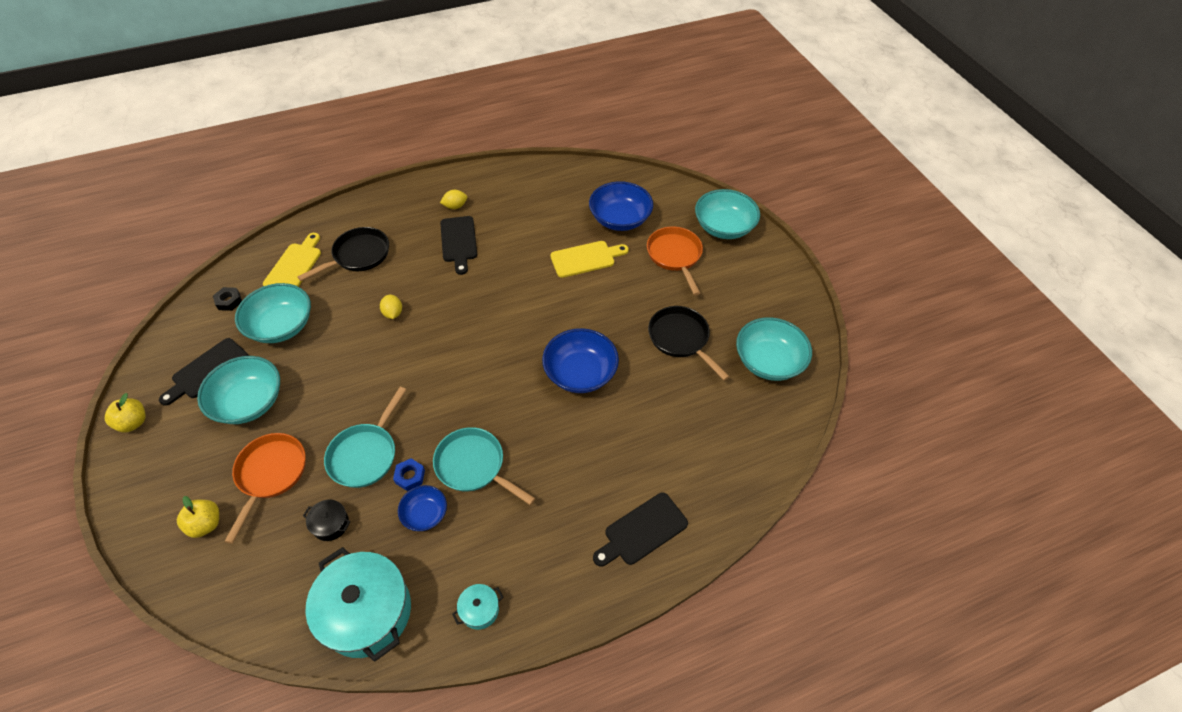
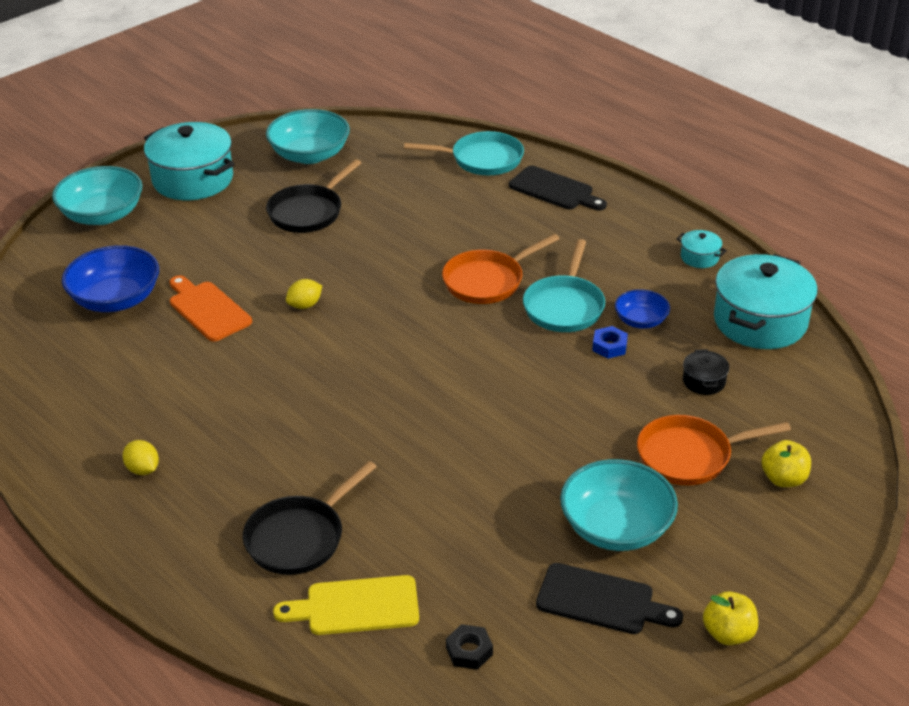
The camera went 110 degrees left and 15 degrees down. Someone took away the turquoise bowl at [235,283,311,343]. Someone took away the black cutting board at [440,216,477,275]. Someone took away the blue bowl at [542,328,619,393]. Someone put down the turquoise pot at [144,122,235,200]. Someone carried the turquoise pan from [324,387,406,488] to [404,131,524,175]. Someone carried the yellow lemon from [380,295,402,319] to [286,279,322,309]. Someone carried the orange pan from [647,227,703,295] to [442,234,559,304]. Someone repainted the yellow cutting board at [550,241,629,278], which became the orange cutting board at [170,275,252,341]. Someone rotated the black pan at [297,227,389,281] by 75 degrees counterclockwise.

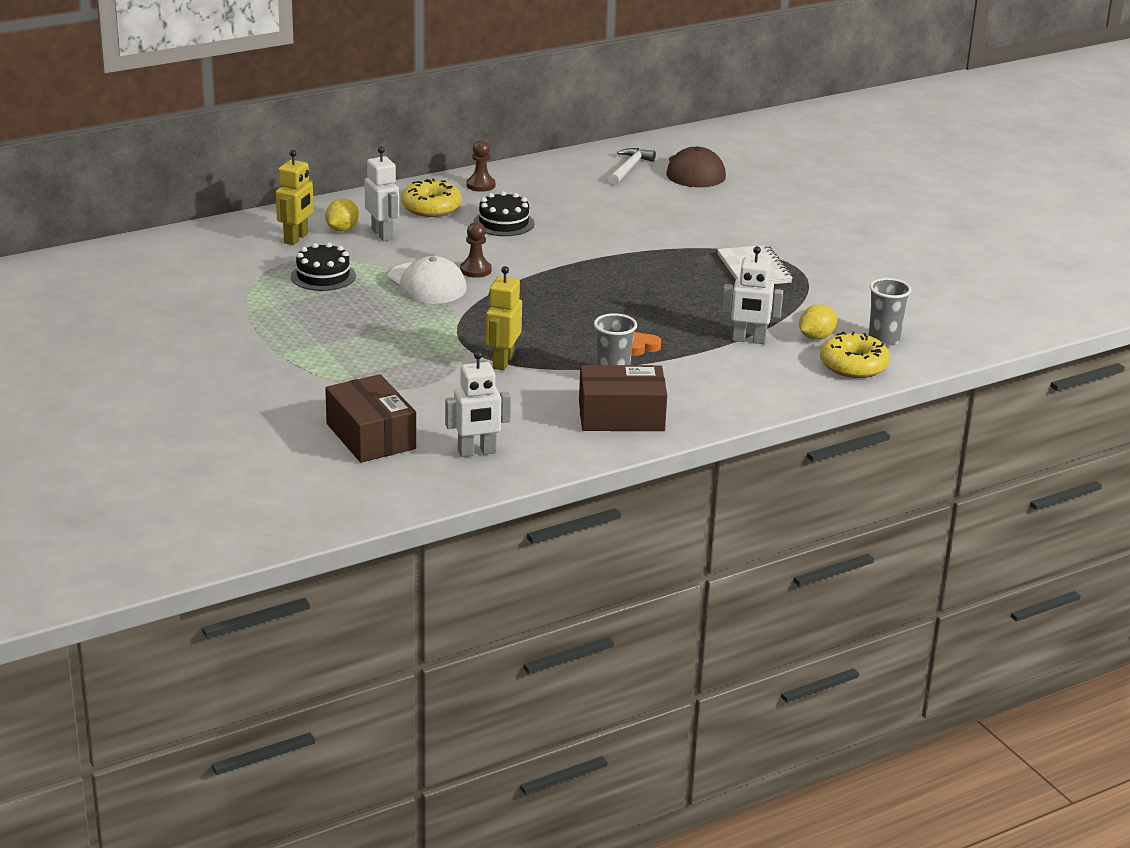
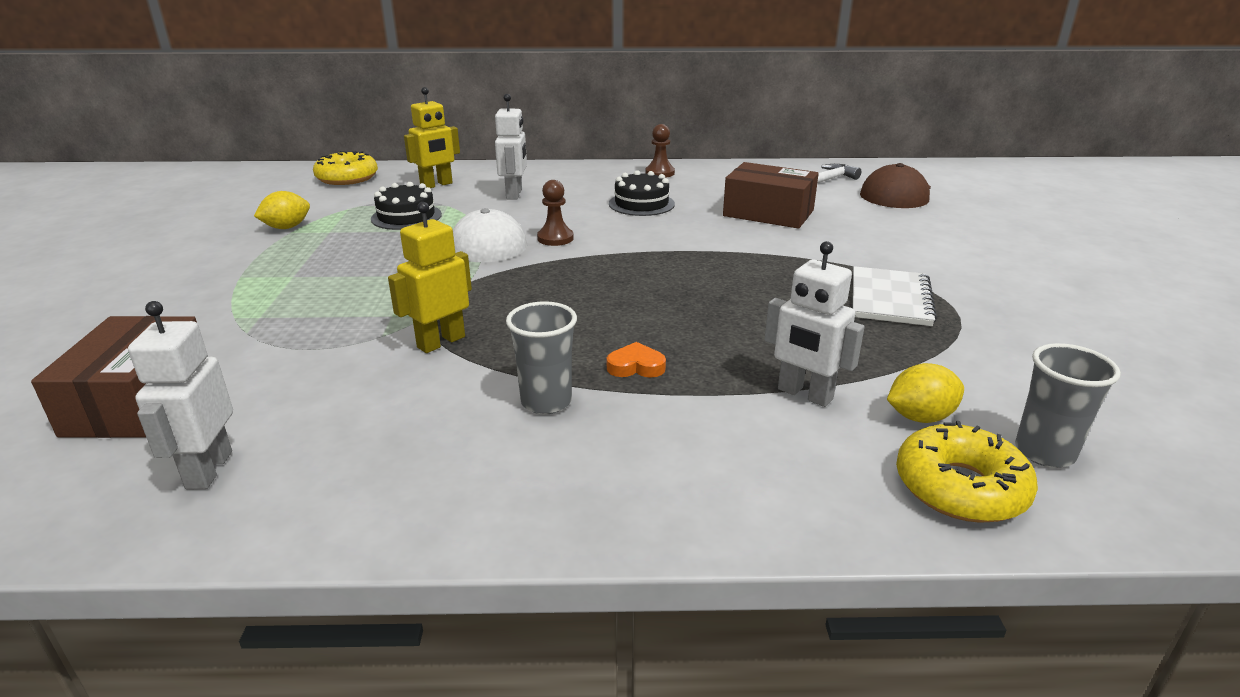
The camera went 30 degrees right and 0 degrees up. Someone carried the yellow lemon from [325,198,359,231] to [254,191,310,229]. Someone carried the yellow donut from [401,178,462,217] to [313,151,378,185]. Someone carried the brown box from [579,365,667,431] to [723,162,819,229]. Someone rotated the white robot at [445,351,511,457] by 75 degrees clockwise.

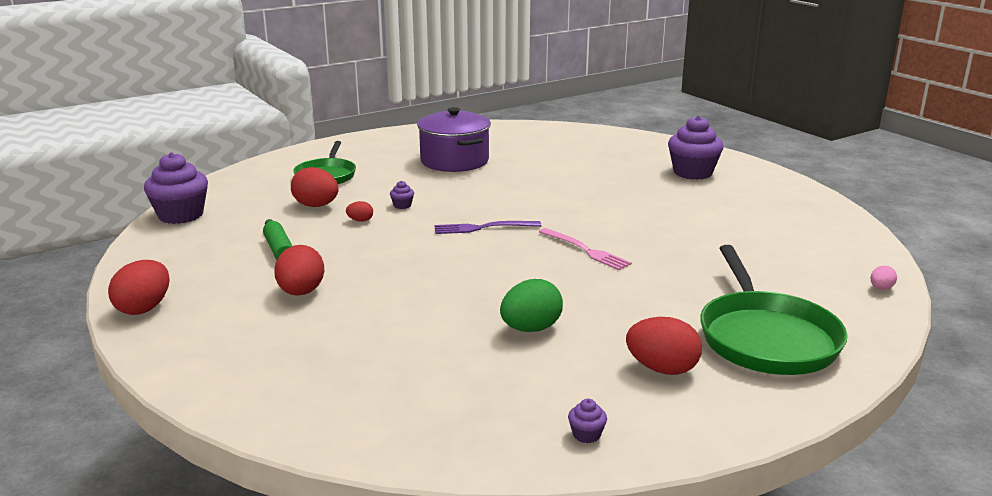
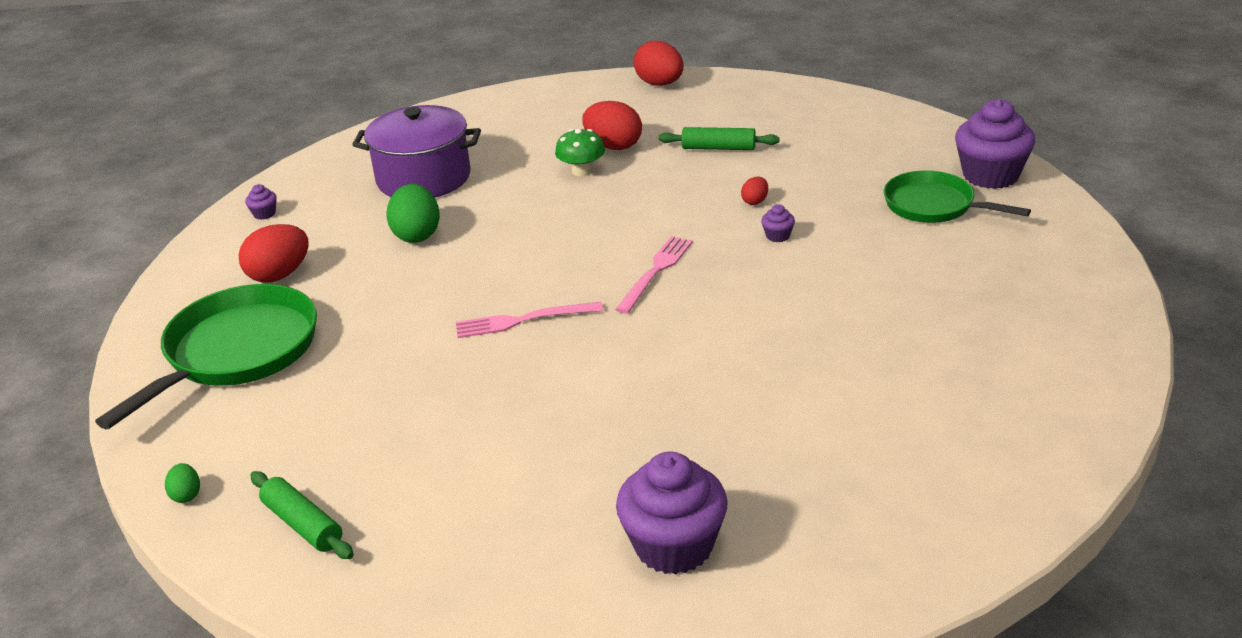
The camera went 125 degrees right and 10 degrees up. Someone took away the red egg at [291,167,339,207]. Someone put down the green rolling pin at [250,471,354,559]. Someone put down the green mushroom at [555,129,605,176]. Someone carried the purple cupcake from [144,152,208,224] to [955,99,1035,189]. Someone carried the purple pot from [417,107,491,172] to [352,105,481,198]. Someone repainted the purple fork at [435,221,541,234], which became the pink fork at [615,236,693,314]. Someone repainted the pink egg at [870,266,897,290], which became the green egg at [165,463,200,503]. Someone rotated the green pan at [700,245,847,375] by 90 degrees clockwise.

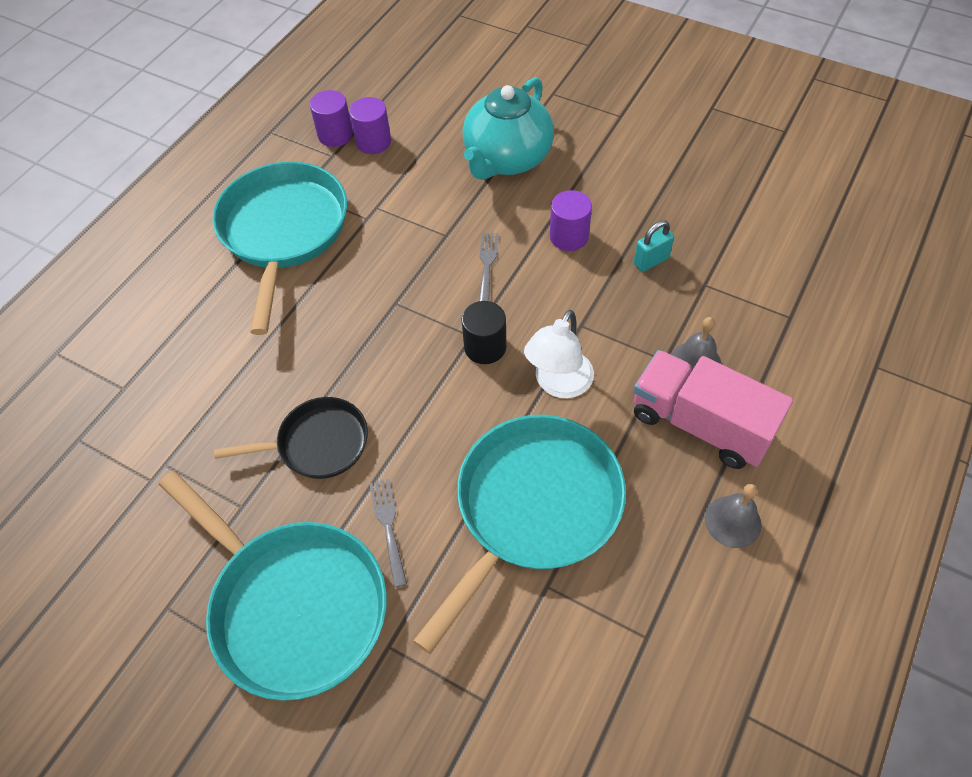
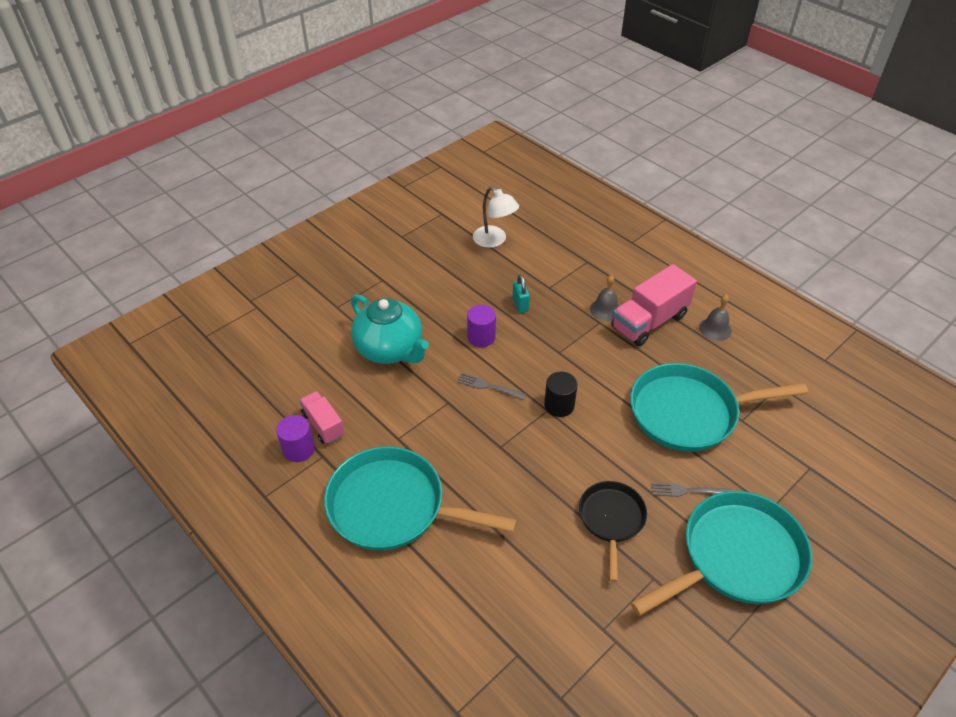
The camera went 75 degrees left and 10 degrees down. Someone carried the white lamp from [524,310,594,398] to [473,187,519,248]. Someone swapped the purple cylinder at [349,97,391,154] for the pink truck at [299,391,345,444]. Someone rotated the turquoise pan at [413,415,626,654] by 60 degrees counterclockwise.

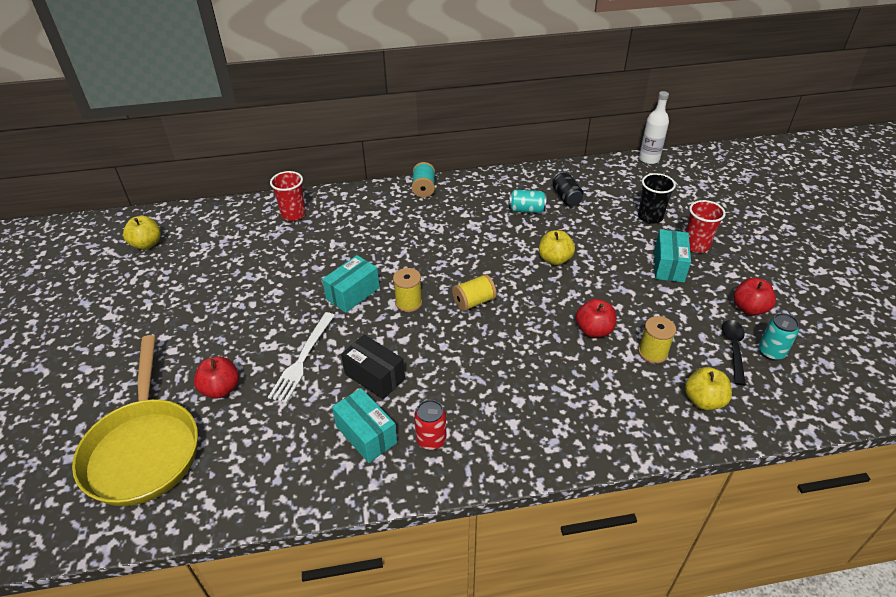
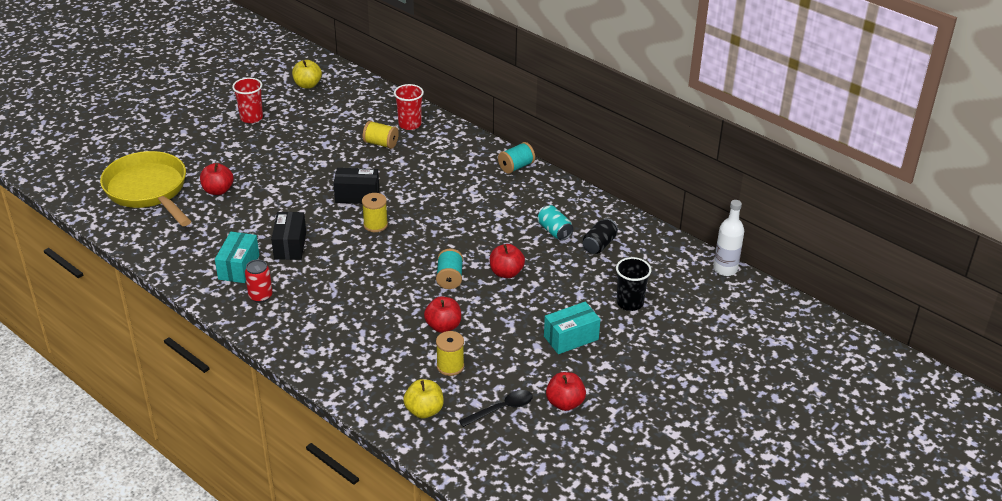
The camera went 50 degrees right and 5 degrees down. Someone took away the white fork at [268,312,335,403]. Someone took away the turquoise can at [759,313,799,361]. Someone put down the turquoise spool at [436,249,463,289]. Someone carried the yellow spool from [452,274,497,311] to [363,121,399,149]. Someone carried the red cup from [686,200,726,253] to [232,77,263,123]. Someone repainted the turquoise box at [322,255,380,313], which became the black box at [333,168,379,204]. Someone repainted the yellow apple at [539,230,575,265], which became the red apple at [490,244,525,278]. Someone rotated the yellow pan at [72,335,198,506] by 105 degrees clockwise.

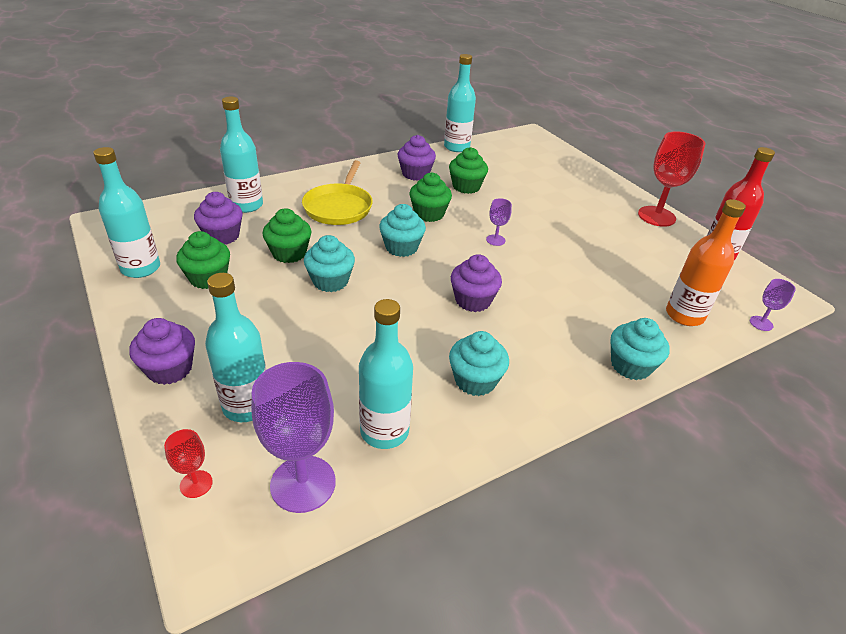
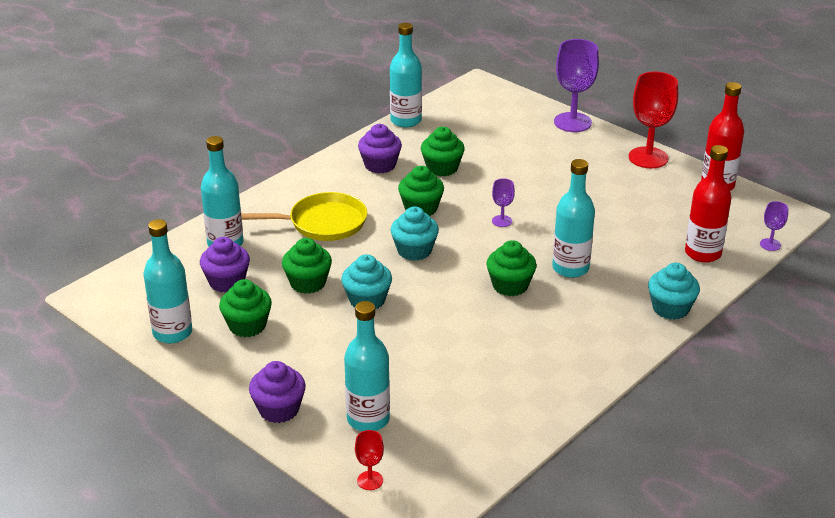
The camera went 15 degrees left and 5 degrees down. Someone took away the turquoise cupcake at [449,331,509,396]. Someone carried the purple goblet from [251,362,336,513] to [554,39,599,132]. Someone carried the turquoise bottle from [359,299,413,449] to [552,159,595,278]. Someone repainted the purple cupcake at [451,254,502,312], which became the green cupcake at [486,240,537,296]. Someone repainted the orange bottle at [666,199,746,326], which became the red bottle at [685,145,731,263]. Someone rotated the yellow pan at [302,160,373,225] by 90 degrees counterclockwise.

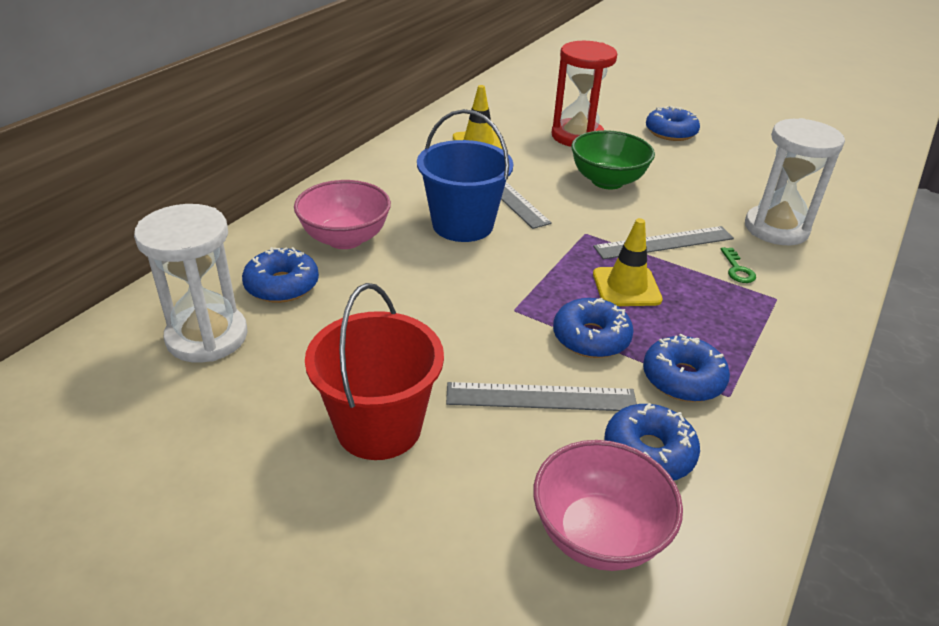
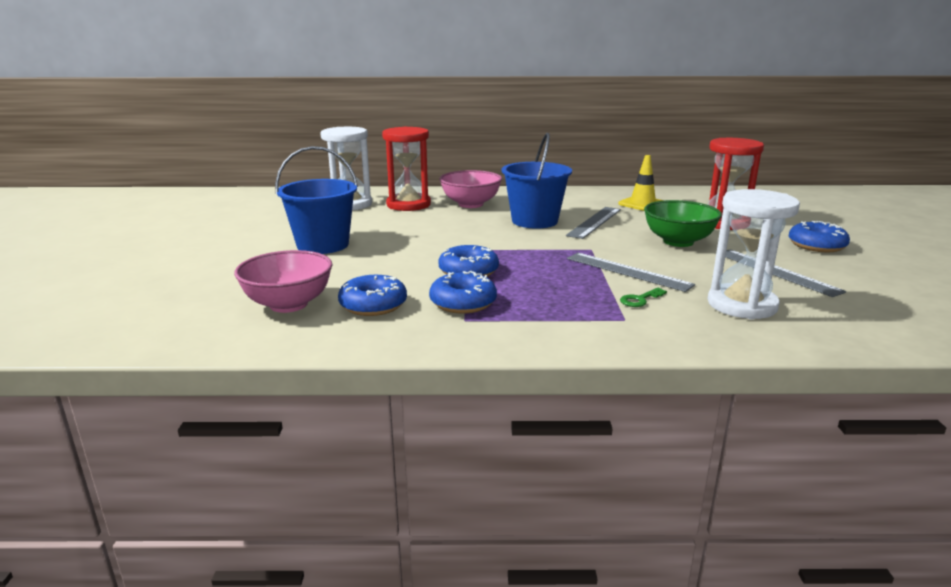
The camera went 60 degrees right and 15 degrees down. Someone took away the yellow traffic cone at [593,218,663,306]. Someone carried the grey ruler from [446,382,637,411] to [725,249,846,297]. Someone swapped the blue donut at [242,247,319,303] for the red hourglass at [382,127,431,211]. Someone repainted the red bucket at [305,283,444,460], which became the blue bucket at [275,146,358,254].

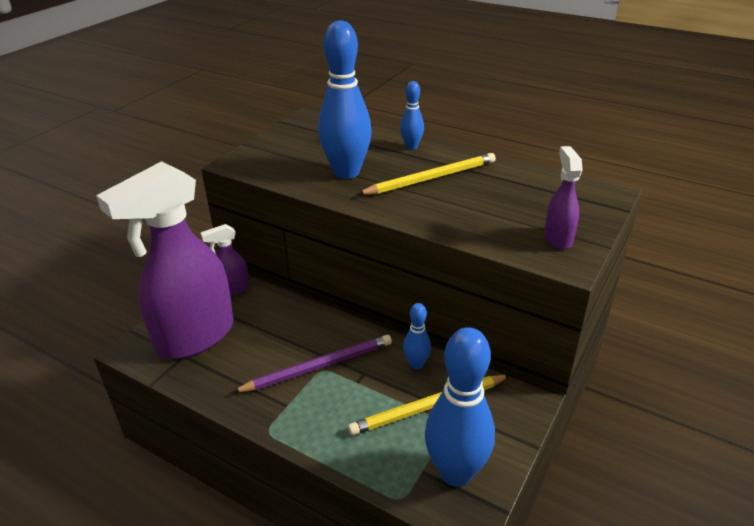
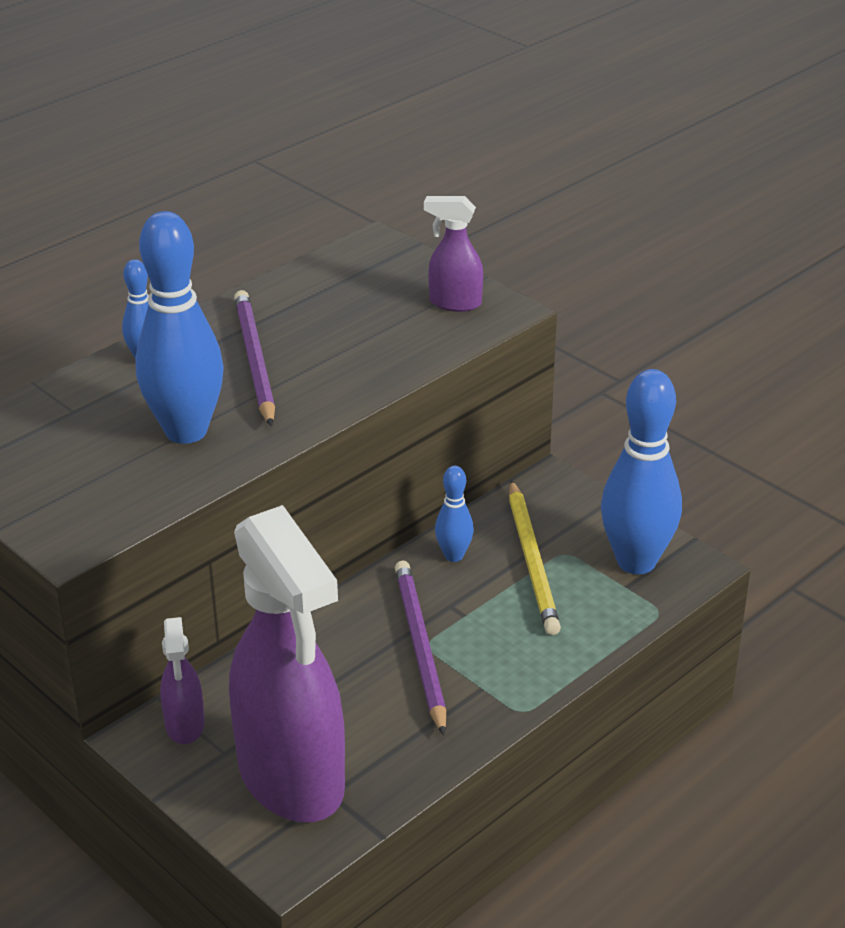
The camera went 75 degrees left and 0 degrees up. Someone repainted the yellow pencil at [358,153,496,195], which became the purple pencil at [234,290,275,427].

